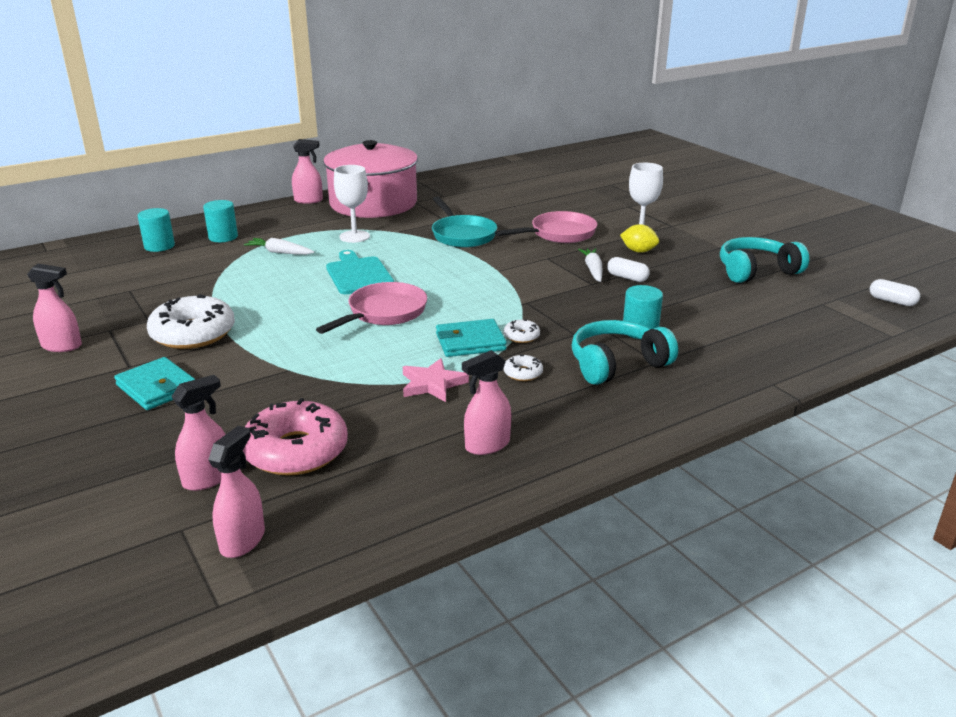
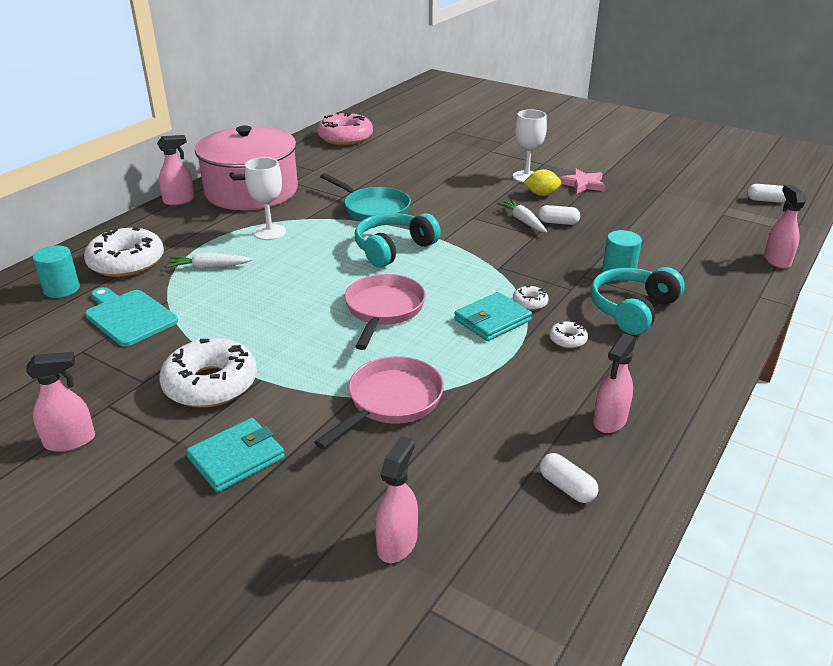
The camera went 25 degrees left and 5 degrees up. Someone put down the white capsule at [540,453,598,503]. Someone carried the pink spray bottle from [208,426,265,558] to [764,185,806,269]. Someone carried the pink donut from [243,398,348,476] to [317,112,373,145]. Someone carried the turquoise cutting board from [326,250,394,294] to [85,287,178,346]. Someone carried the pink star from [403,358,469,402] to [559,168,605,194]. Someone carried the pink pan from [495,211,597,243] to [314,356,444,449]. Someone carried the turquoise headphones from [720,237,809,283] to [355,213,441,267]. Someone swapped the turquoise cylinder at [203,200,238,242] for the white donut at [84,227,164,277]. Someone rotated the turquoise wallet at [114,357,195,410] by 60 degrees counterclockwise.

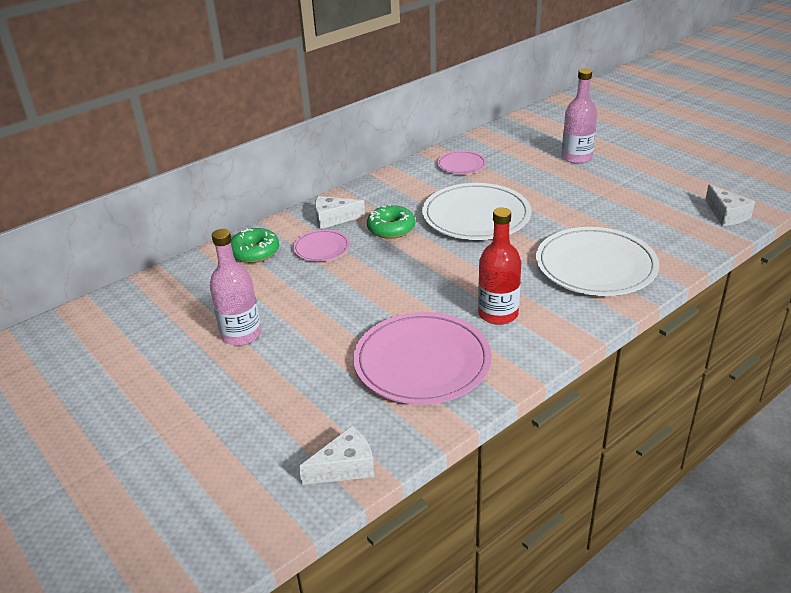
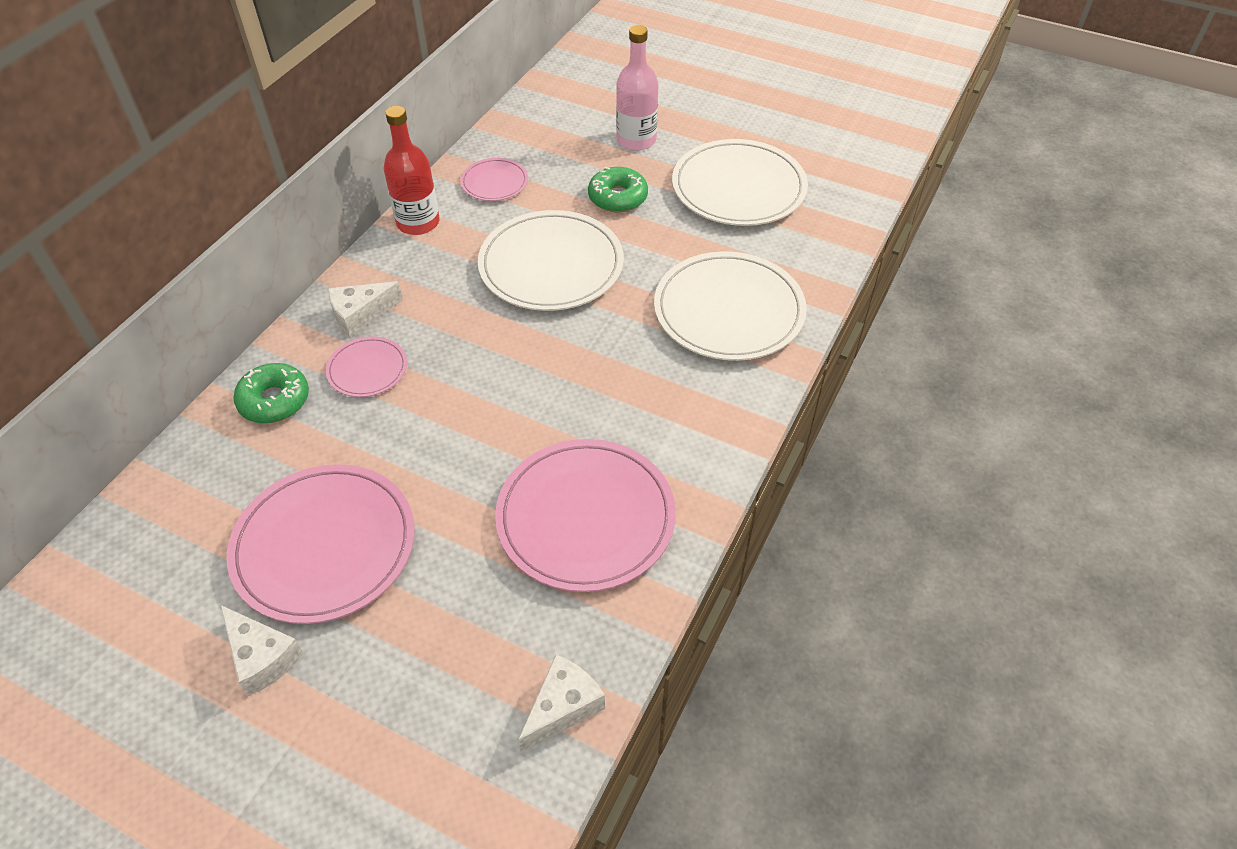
The camera went 25 degrees left and 15 degrees up. Someone put down the white plate at [672,139,808,226]. Someone carried the green donut from [367,204,415,239] to [588,167,648,212]. Someone carried the red bottle from [478,207,521,325] to [383,106,440,235]. Someone carried the white cheese from [705,184,755,226] to [221,605,303,696]. Someone swapped the pink bottle at [210,229,261,346] for the pink plate at [227,464,415,624].

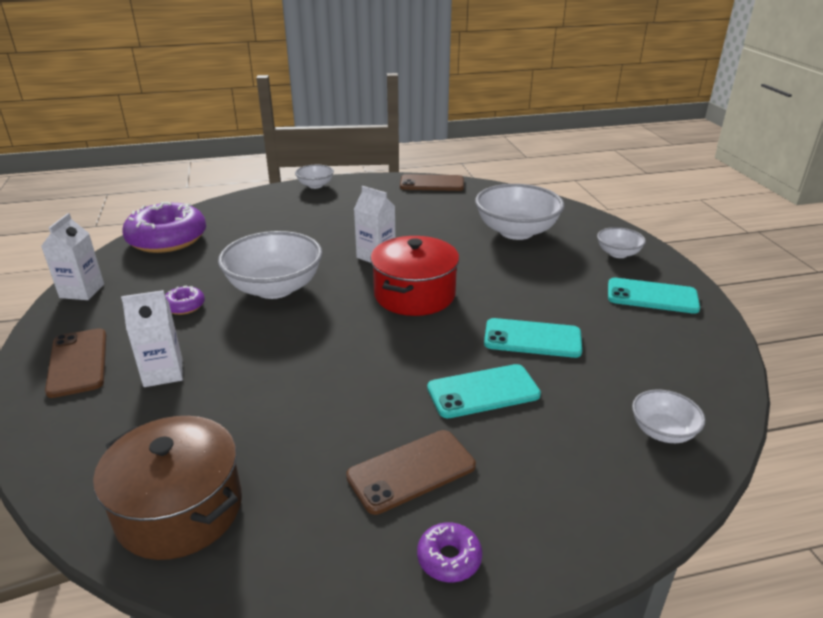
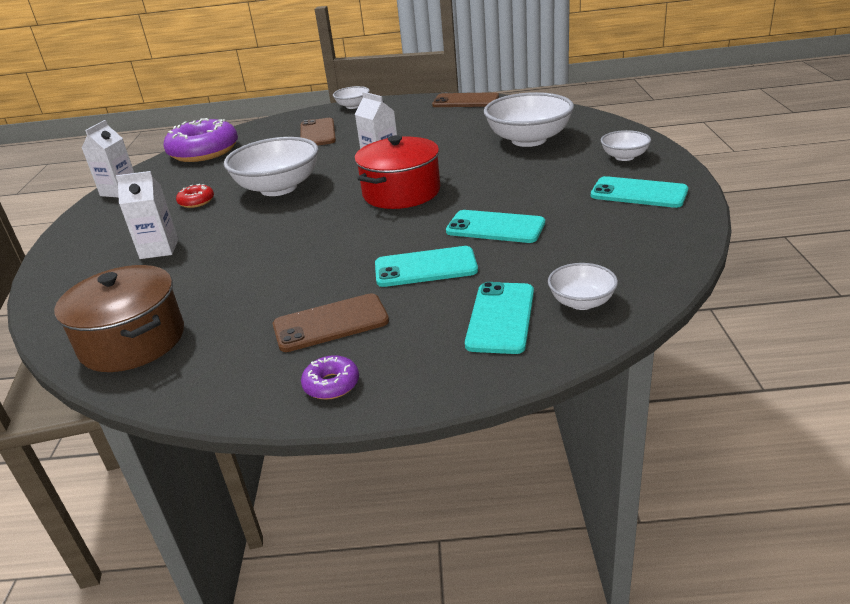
The camera went 15 degrees right and 0 degrees up. Someone put down the turquoise phone at [465,282,534,354]. Someone carried the brown phone from [45,328,106,398] to [300,118,336,146]. Someone repainted the purple donut at [165,285,205,315], which became the red donut at [176,184,214,208].

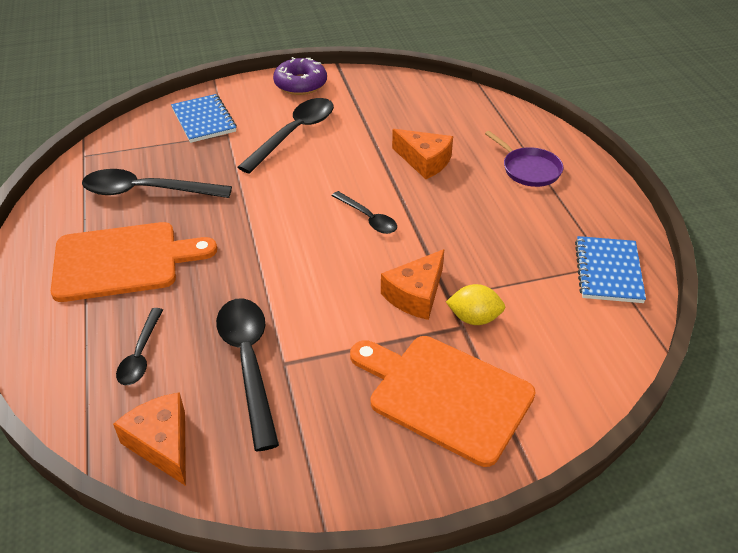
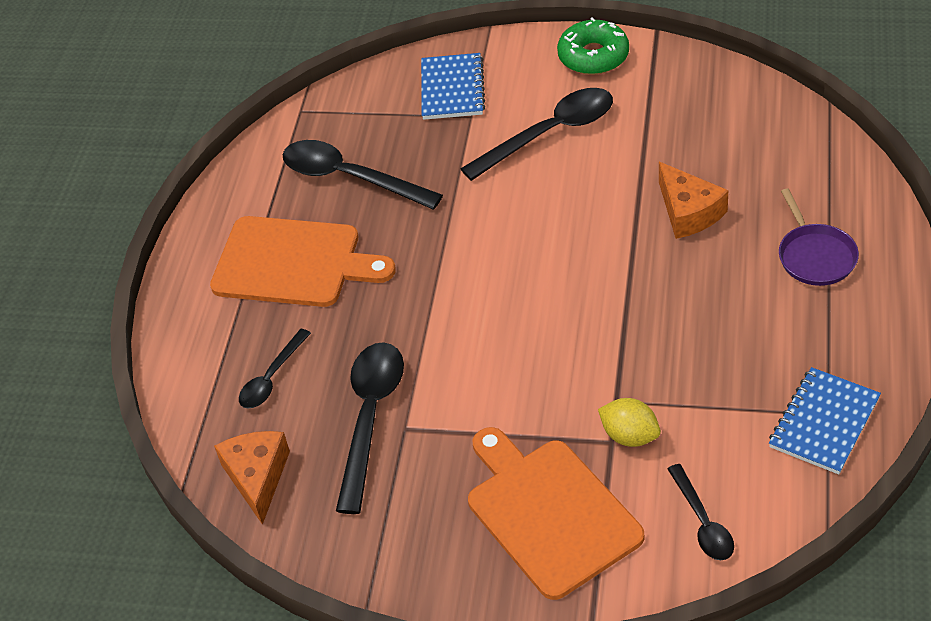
The camera went 30 degrees right and 5 degrees up. Someone took away the orange cheese at [381,249,444,320]. Someone carried the black spoon from [332,191,397,234] to [668,464,734,560]. Someone repainted the purple donut at [273,57,327,95], which became the green donut at [557,17,629,75].

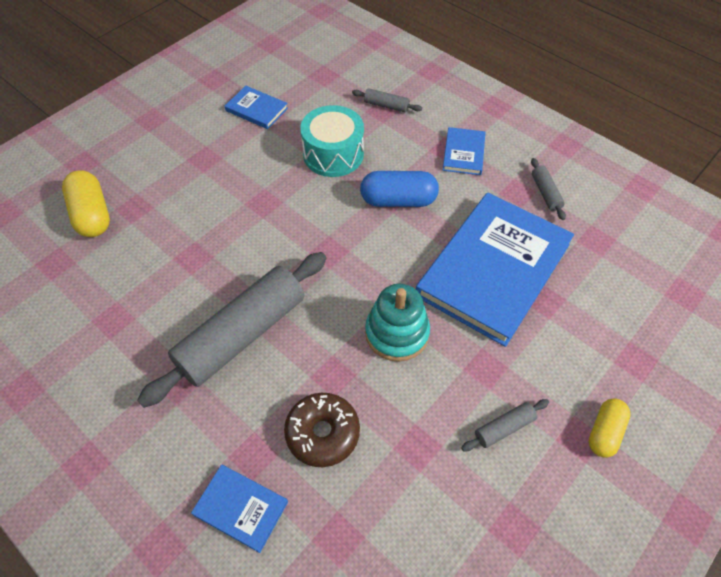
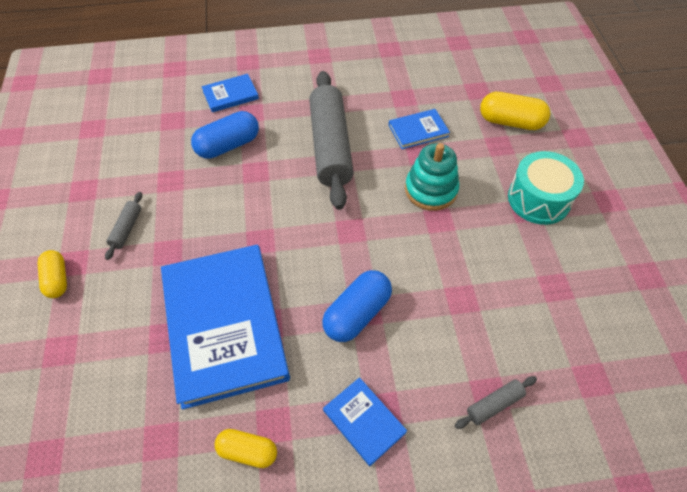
The camera went 130 degrees right and 0 degrees up. Someone carried the blue book from [225,86,288,129] to [389,109,450,149]. Someone carried the turquoise drum from [300,105,364,177] to [508,151,584,225]. Someone carried the turquoise stacking toy from [365,284,430,362] to [405,143,459,211]. Someone swapped the brown donut at [284,393,360,467] for the blue capsule at [191,111,259,159]. Someone swapped the grey rolling pin at [531,158,566,220] for the yellow capsule at [215,429,277,468].

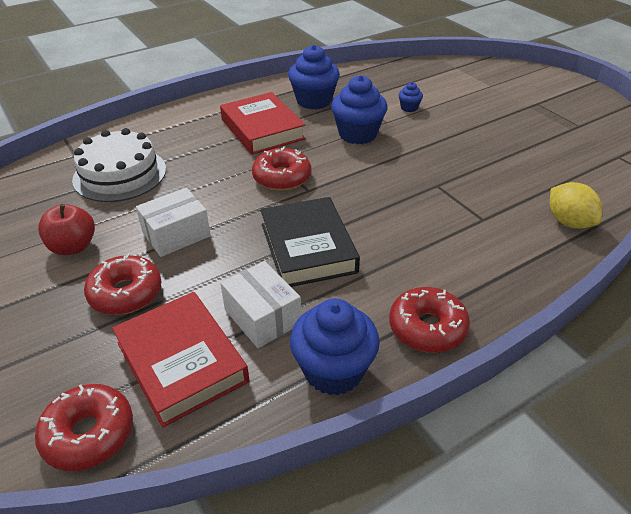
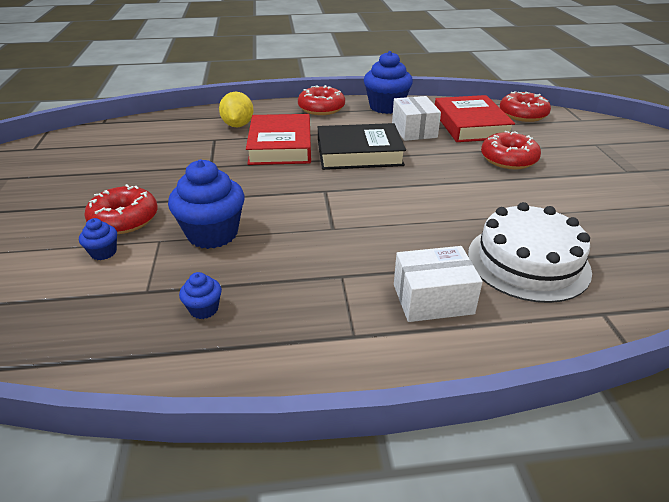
The camera went 155 degrees left and 5 degrees down. Someone took away the red apple at [38,204,95,255]. Someone carried the white box from [136,188,211,257] to [394,246,483,322]. Someone carried the red book from [220,92,306,155] to [246,114,311,165]. Someone carried the red donut from [252,146,311,191] to [84,184,158,234]. Someone carried the yellow lemon from [550,182,602,229] to [219,92,254,127]. Someone rotated the black book at [260,197,360,287] by 75 degrees clockwise. Someone scaled the blue cupcake at [288,45,340,110] by 0.47.

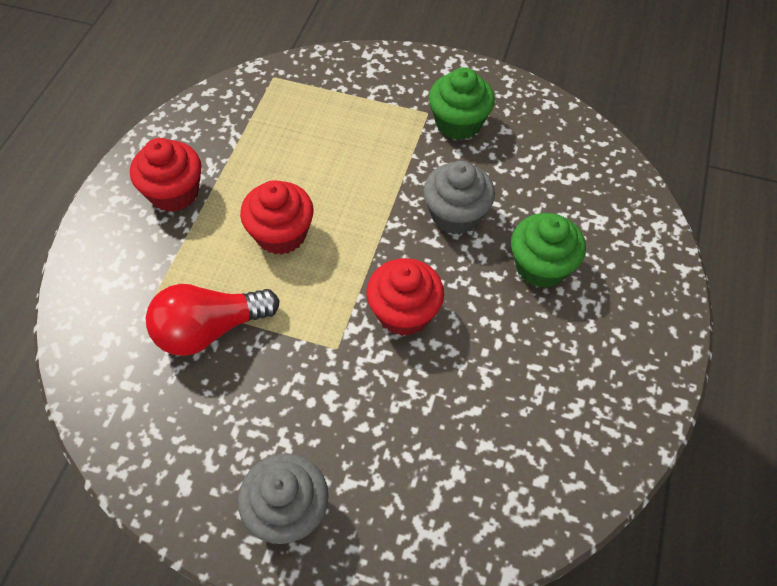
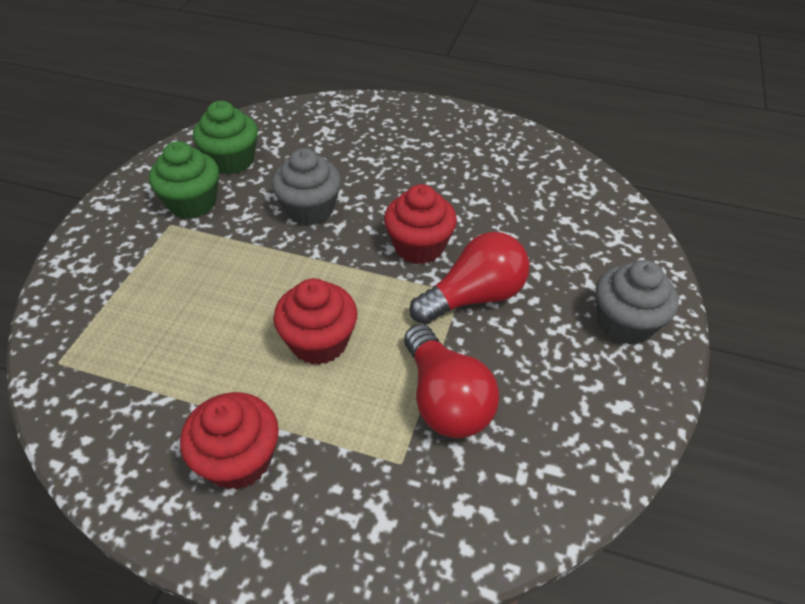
The camera went 90 degrees left and 10 degrees down. Someone put down the red light bulb at [410,232,529,324]. Someone carried the green cupcake from [511,213,586,288] to [193,101,258,175].

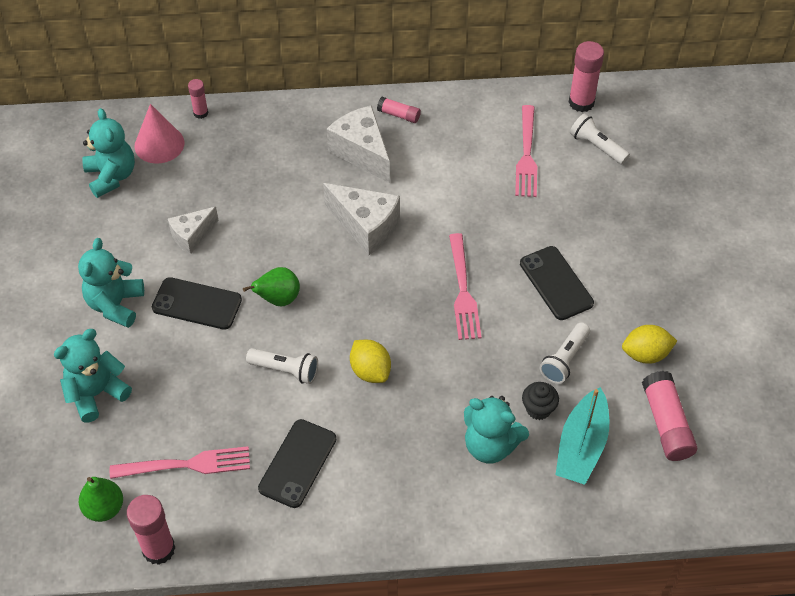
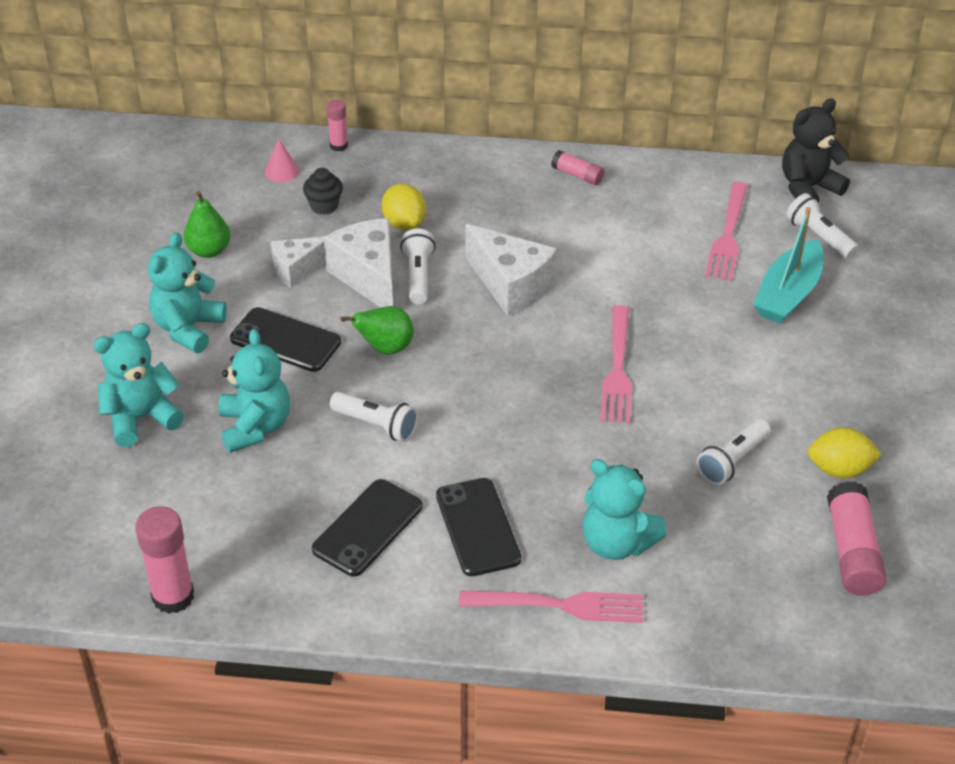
The camera went 10 degrees right and 10 degrees down. Someone put down the white flashlight at [400,228,435,304]. Someone carried the green pear from [79,477,123,522] to [184,191,230,258]. Someone carried the turquoise teddy bear from [82,108,135,198] to [218,329,290,453]. Someone carried the pink fork from [110,446,250,479] to [459,591,644,623]. Someone carried the white cheese from [327,105,390,183] to [324,218,393,308]. Someone carried the yellow lemon from [350,340,391,383] to [382,183,426,230]. Someone carried the black phone from [520,246,594,320] to [436,478,521,576]. Someone carried the black cupcake from [522,382,559,420] to [303,168,343,215]. Someone carried the turquoise boat from [555,387,609,485] to [753,207,823,324]. Someone swapped the pink glue stick at [568,41,604,112] for the black teddy bear at [782,98,850,203]. Someone scaled the pink cone at [135,104,184,164] by 0.57.

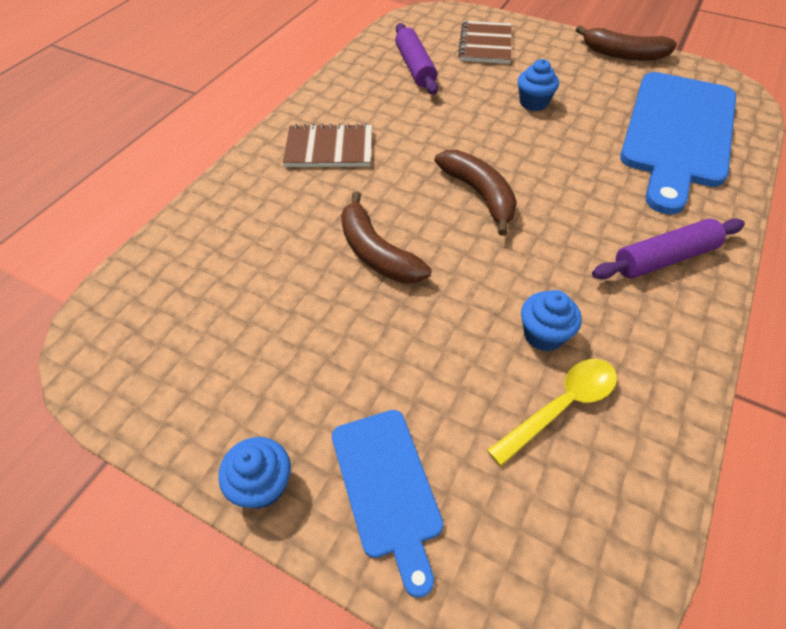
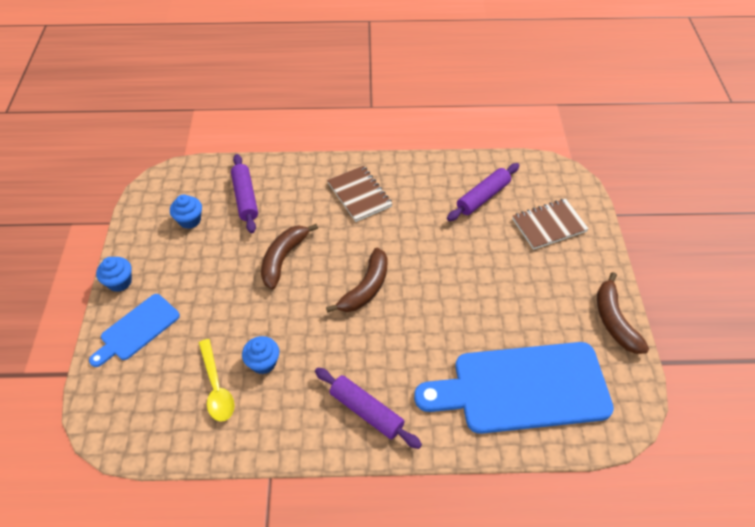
The camera went 60 degrees right and 0 degrees up. Someone put down the purple rolling pin at [231,154,258,233]. Someone carried the blue cupcake from [518,59,559,111] to [170,195,202,229]. Someone rotated the yellow spoon at [487,359,617,466] by 45 degrees clockwise.

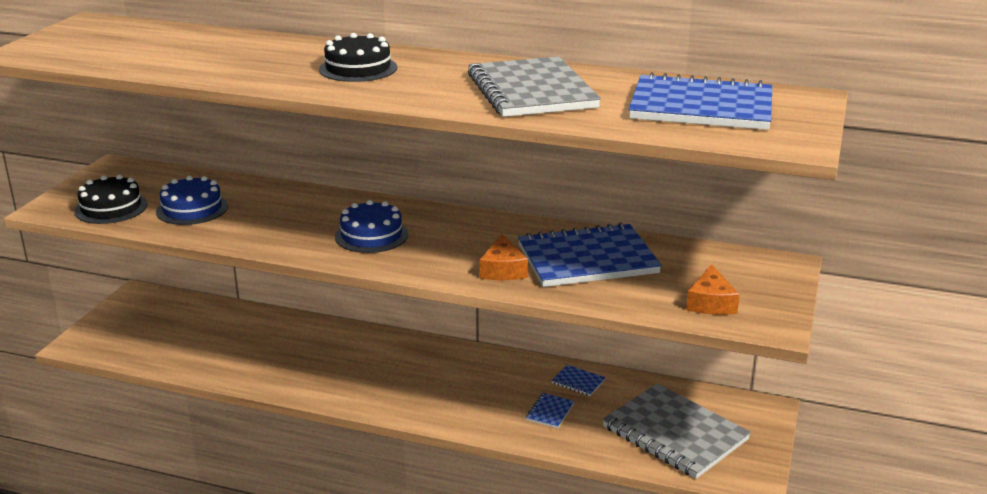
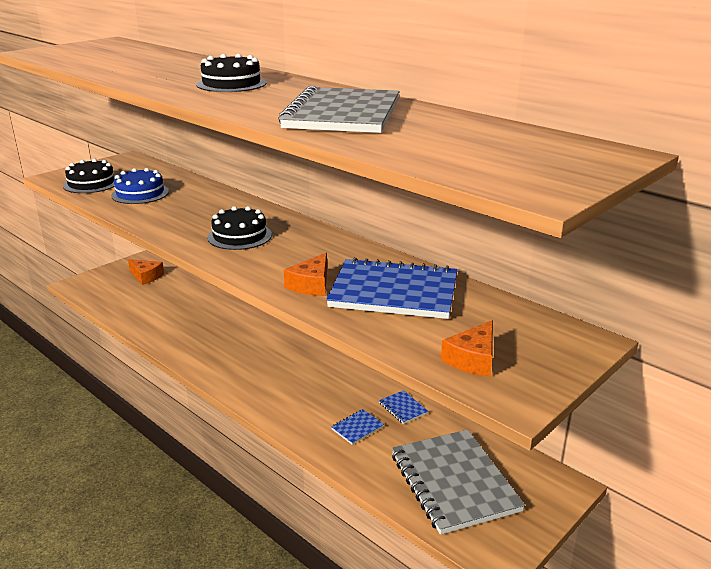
The camera went 25 degrees right and 0 degrees up. Someone took away the blue notebook at [629,72,772,130]. Someone put down the orange cheese at [128,259,164,285]. Someone repainted the blue cake at [335,200,409,253], which became the black cake at [207,206,272,250].

